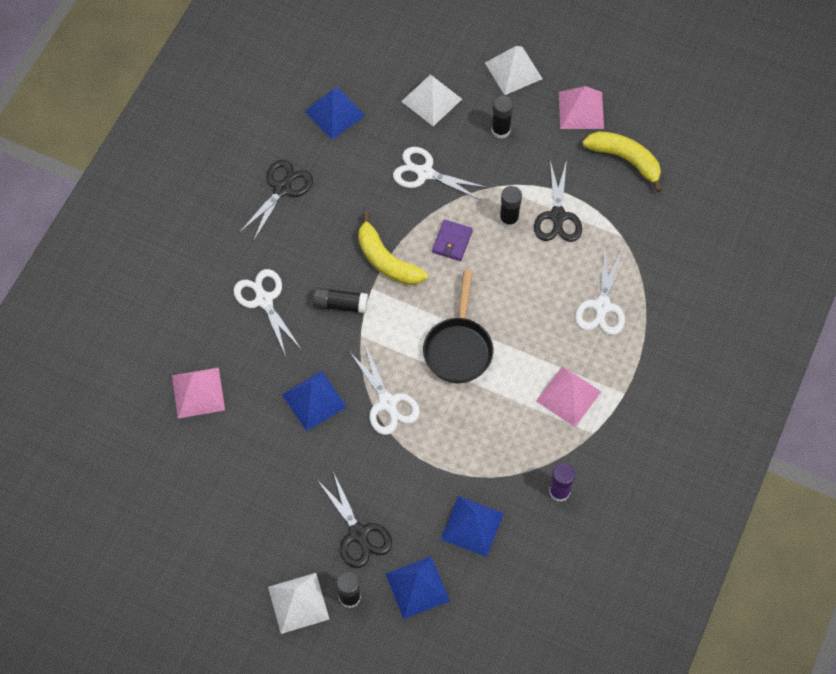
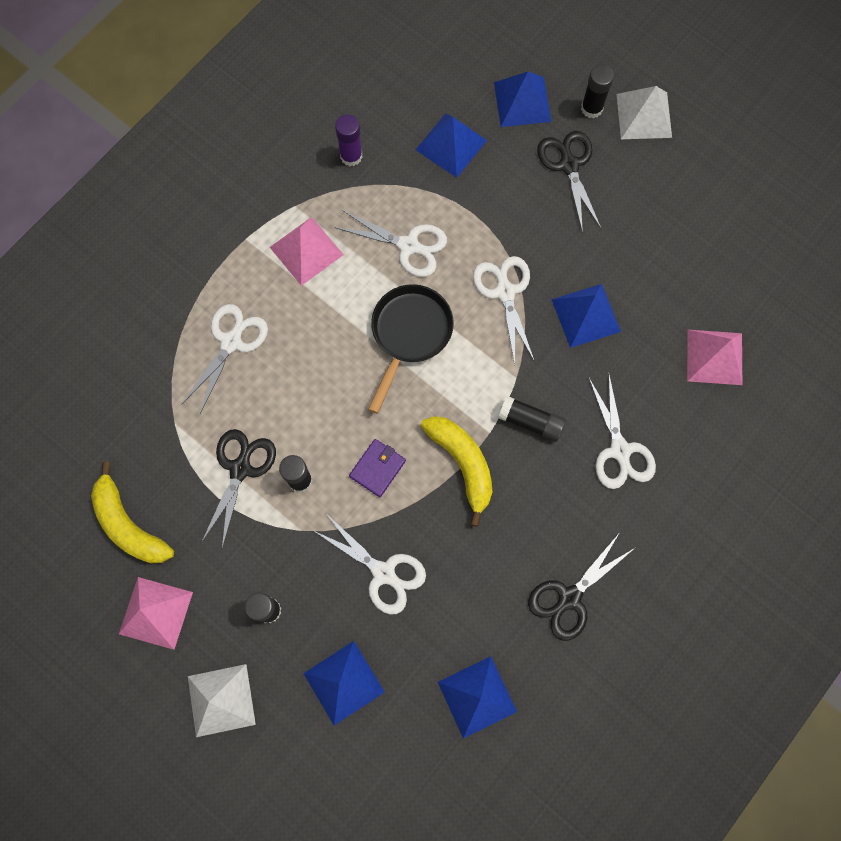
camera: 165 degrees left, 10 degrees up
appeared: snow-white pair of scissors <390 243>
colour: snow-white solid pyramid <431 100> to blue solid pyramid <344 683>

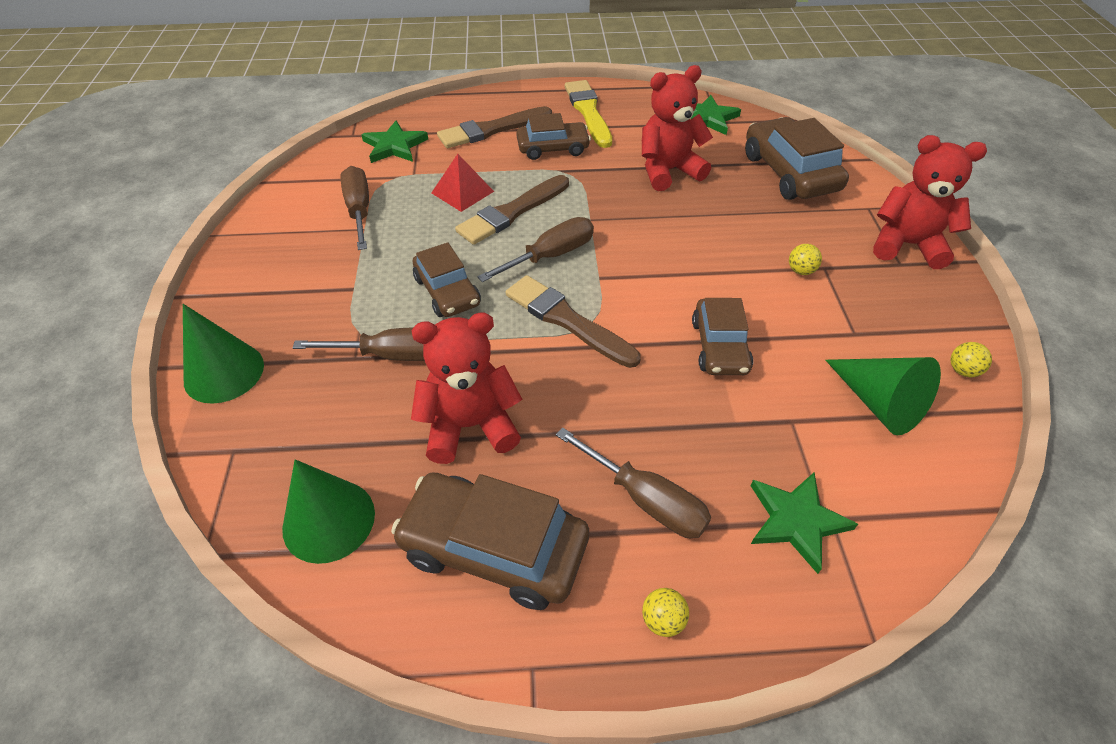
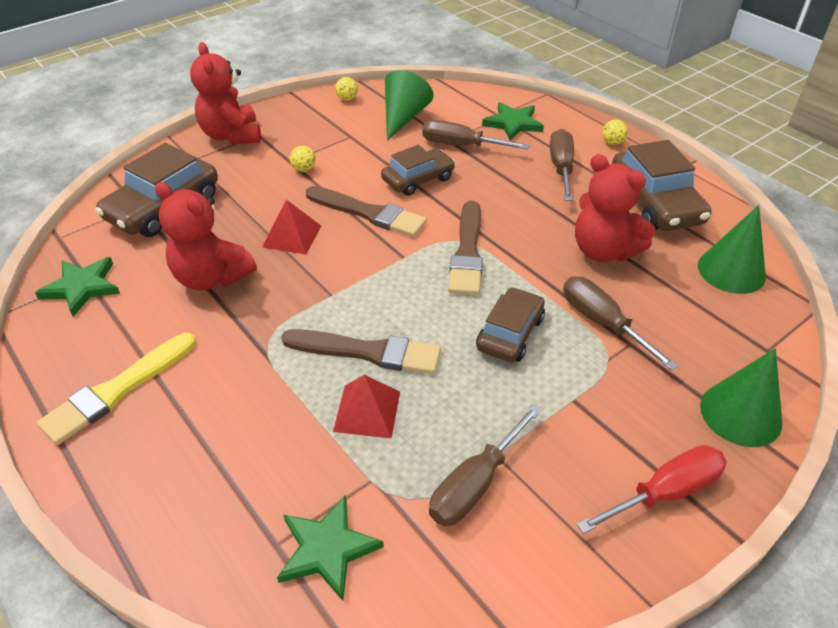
camera: 125 degrees left, 5 degrees down
missing: brown automobile <553 136>
appeared: crimson solid pyramid <291 227>; crimson hand screwdriver <652 489>
relocated: brown paint brush <494 127> to <366 211>; brown hand screwdriver <535 249> to <476 134>

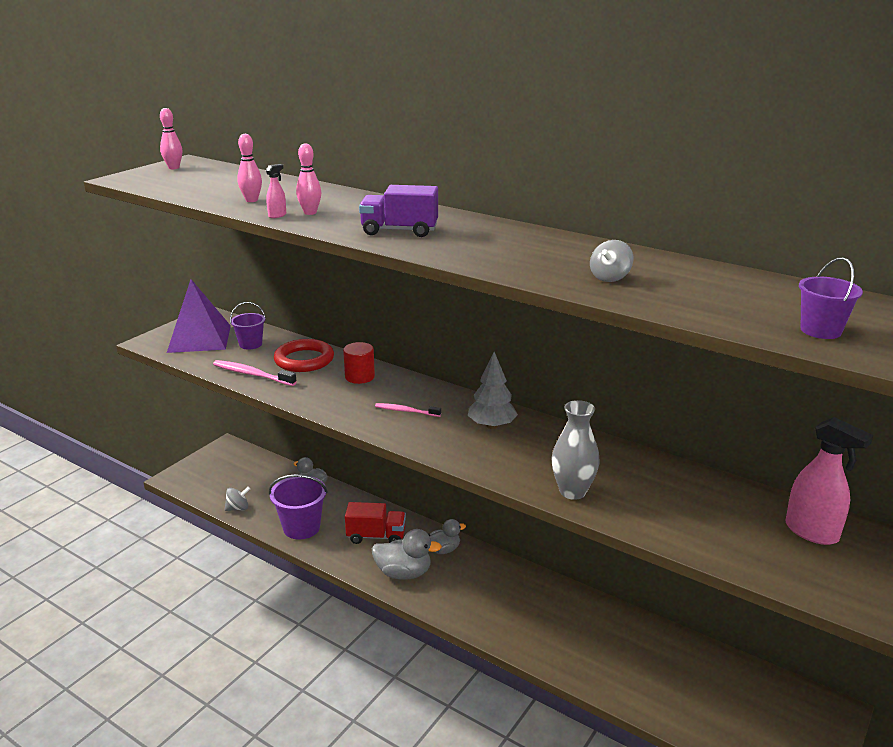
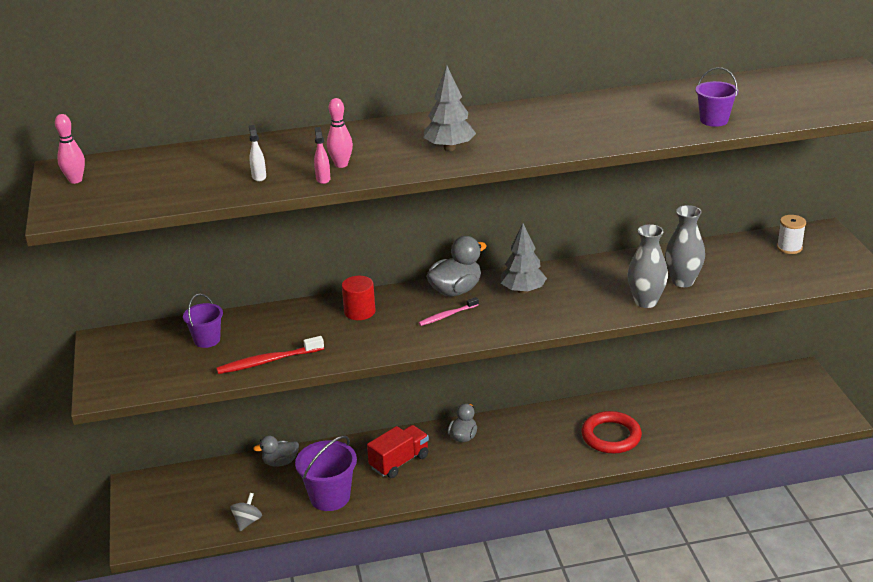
camera: 45 degrees left, 5 degrees up
missing: royal purple solid pyramid <199 316>; grey whirligig <612 261>
appeared: grey tall vase <685 246>
relocated: crimson torus <304 355> to <611 432>; grey rubber duck <407 554> to <456 266>; royal purple bucket <831 298> to <717 97>
exchanged: pink skittle <249 168> to snow-white sprayer <257 153>; royal purple lorry <398 211> to grey toy tree <449 108>; pink sprayer <829 481> to snow-white reel of thread <791 234>
colour: pink dental brush <255 373> to crimson dental brush <270 355>

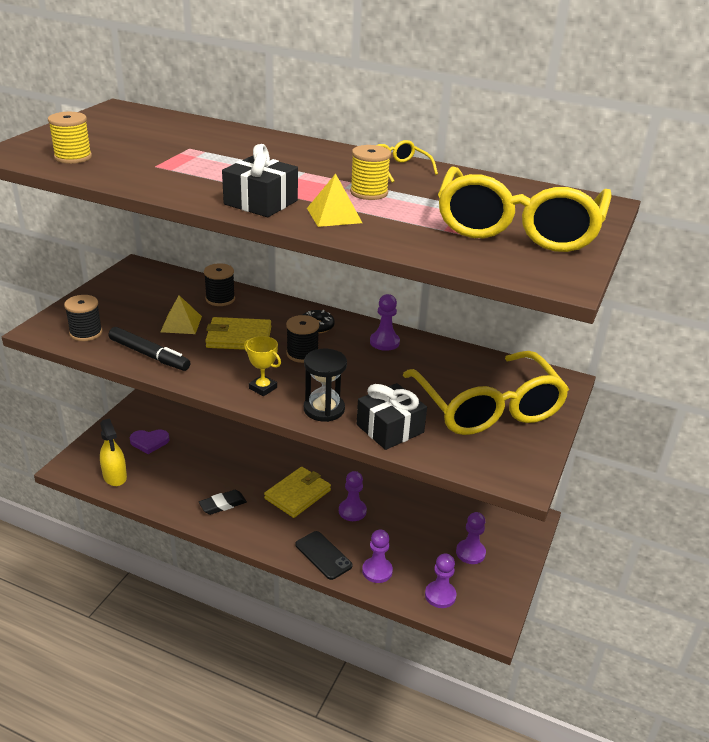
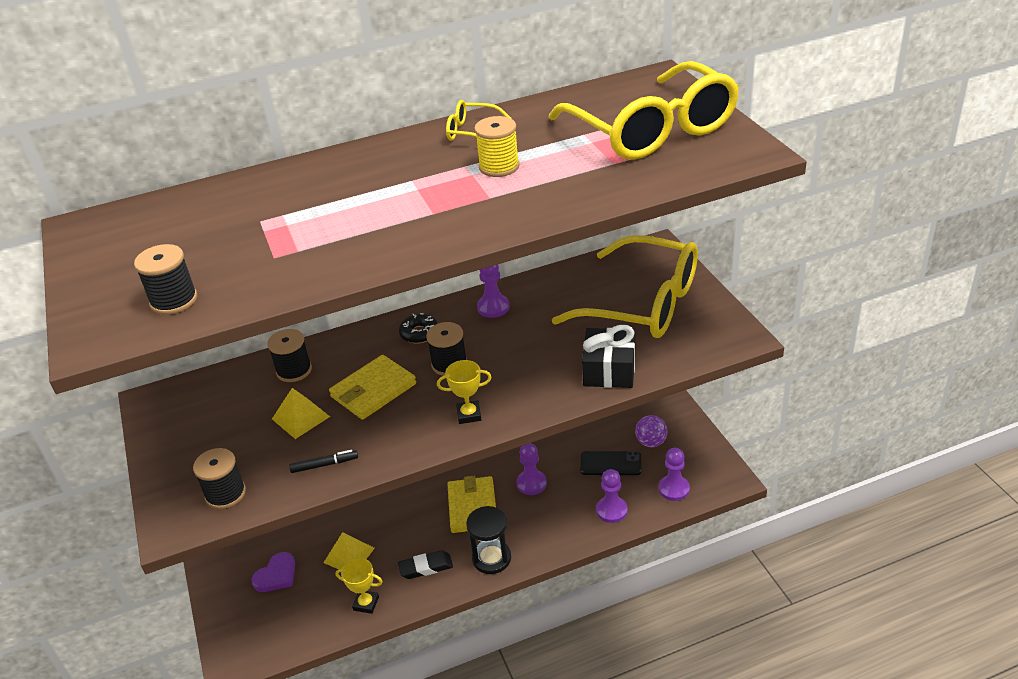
camera: 40 degrees left, 5 degrees up
missing: bright yellow sprayer <113 452>; jet-black wrapped gift <260 180>
appeared: bright yellow award cup <359 586>
relocated: jet-black mobile phone <324 555> to <611 463>; jet-black sandglass <325 385> to <488 540>; bright yellow solid pyramid <334 200> to <349 550>
exchanged: royal purple game pawn <471 538> to royal purple ball <651 431>
colour: bright yellow reel of thread <70 138> to jet-black reel of thread <165 279>
spun: jet-black pencil eraser <223 502> = <425 564> 60 degrees clockwise
size: jet-black marker <149 349> = <323 461> x0.56

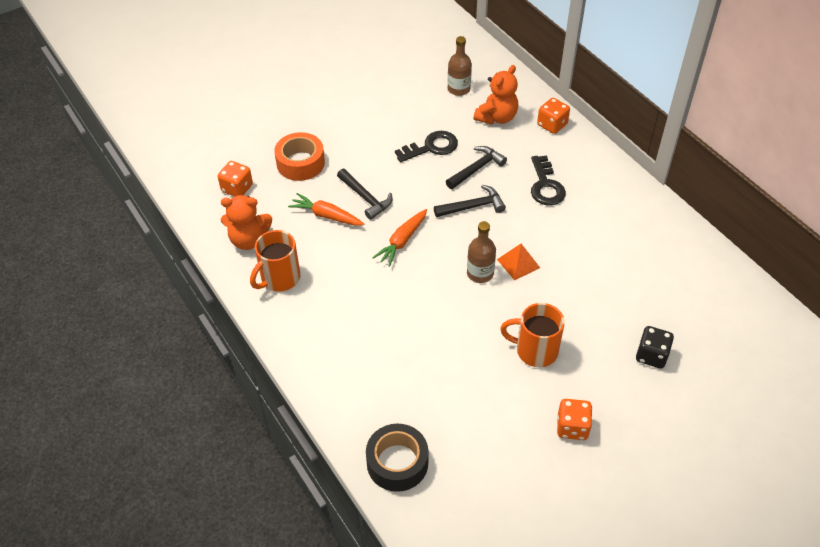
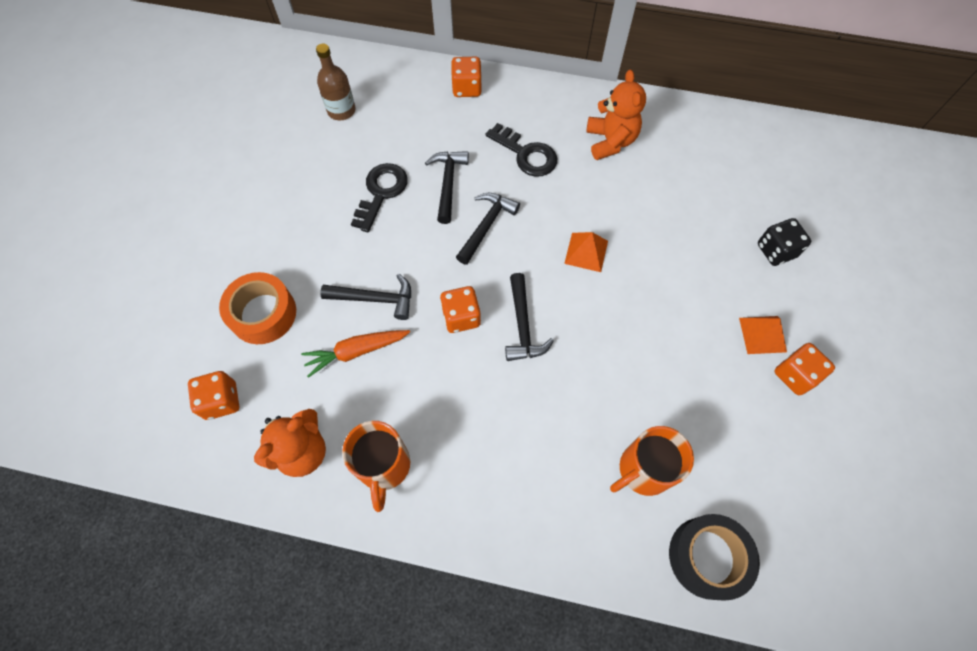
camera: 45 degrees left, 15 degrees up
missing: brown flask <481 252>
appeared: jet-black claw hammer <529 317>; orange-coloured solid pyramid <763 335>
relocated: orange-coloured stuffed bear <496 95> to <616 115>; orange-coloured tea mug <532 335> to <652 461>
exchanged: orange-coloured root vegetable <399 238> to orange-coloured die <460 309>

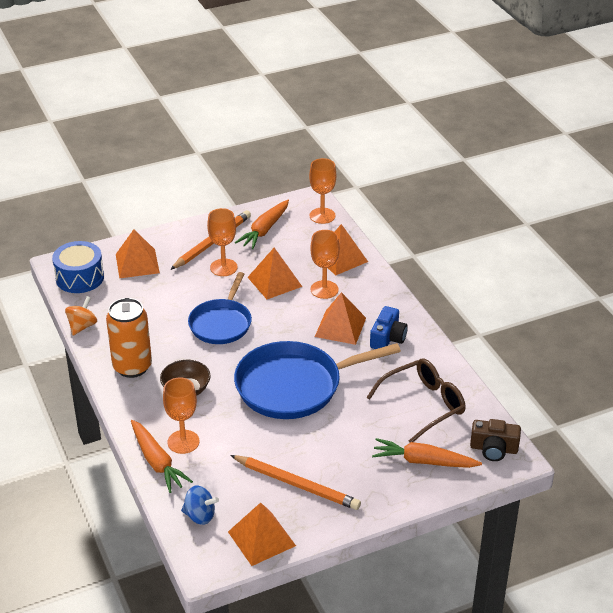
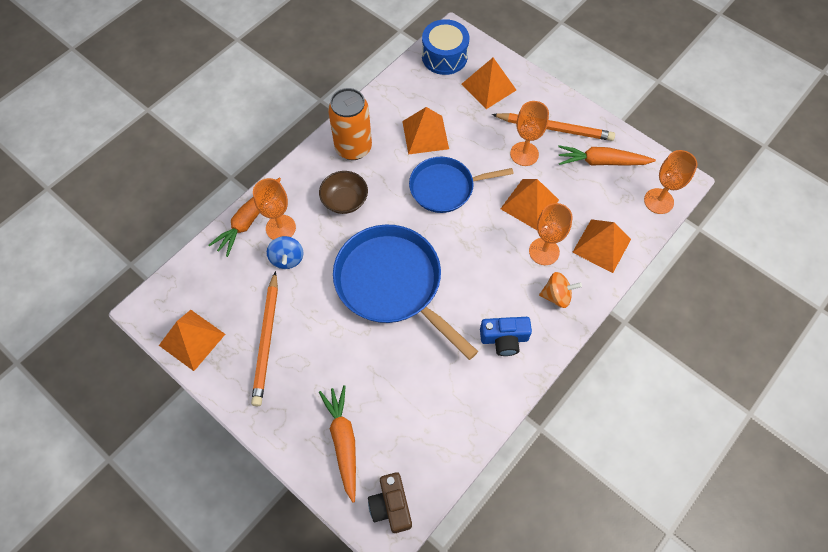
camera: 65 degrees right, 25 degrees up
missing: brown glasses <415 400>
relocated: orange-coloured whirligig <81 315> to <560 290>; blue whirligig <200 505> to <285 252>; orange-coloured solid pyramid <340 318> to <425 131>

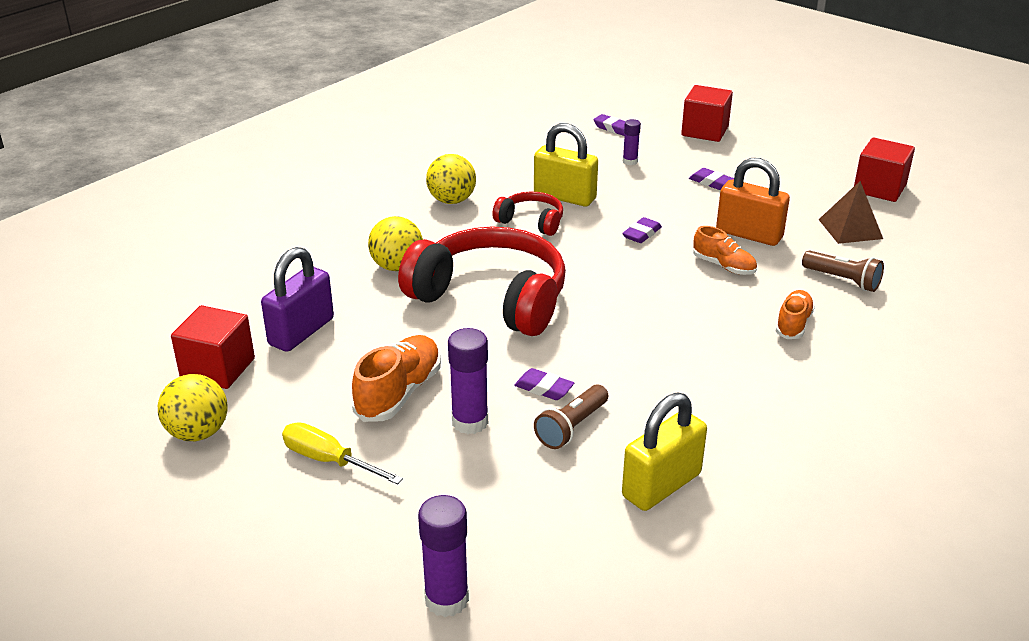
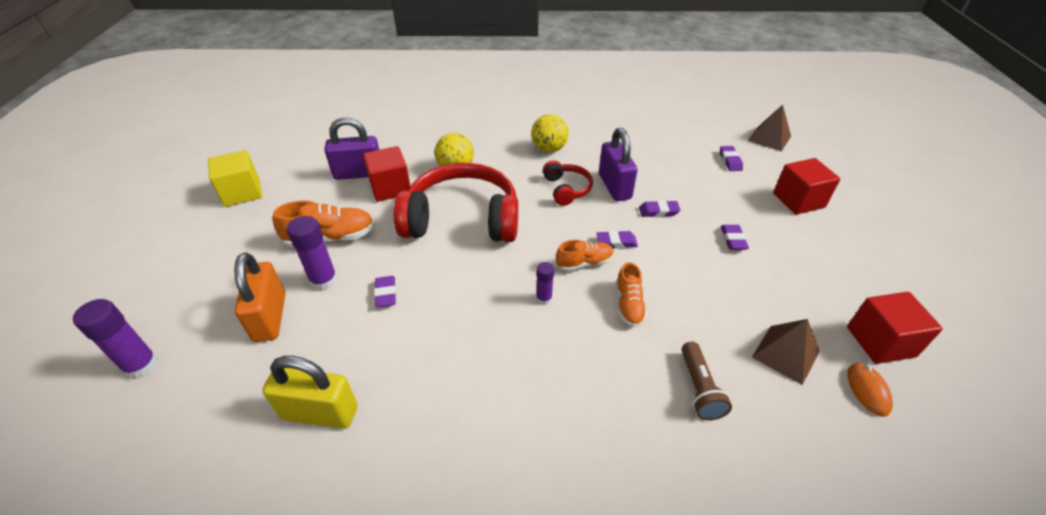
camera: 50 degrees right, 10 degrees up
missing: bright yellow hand screwdriver <342 453>; brown flashlight <571 416>
appeared: royal purple pencil eraser <659 208>; brown solid pyramid <769 128>; orange-coloured mouse <870 389>
relocated: crimson cube <213 347> to <386 174>; royal purple glue <632 142> to <545 283>; orange-coloured small lock <753 202> to <259 297>; orange-coloured sneaker <795 314> to <585 255>
exchanged: bright yellow ball <193 407> to bright yellow cube <235 178>
colour: bright yellow small lock <566 164> to royal purple small lock <618 164>
spun: crimson headphones <482 281> = <456 202> 75 degrees counterclockwise

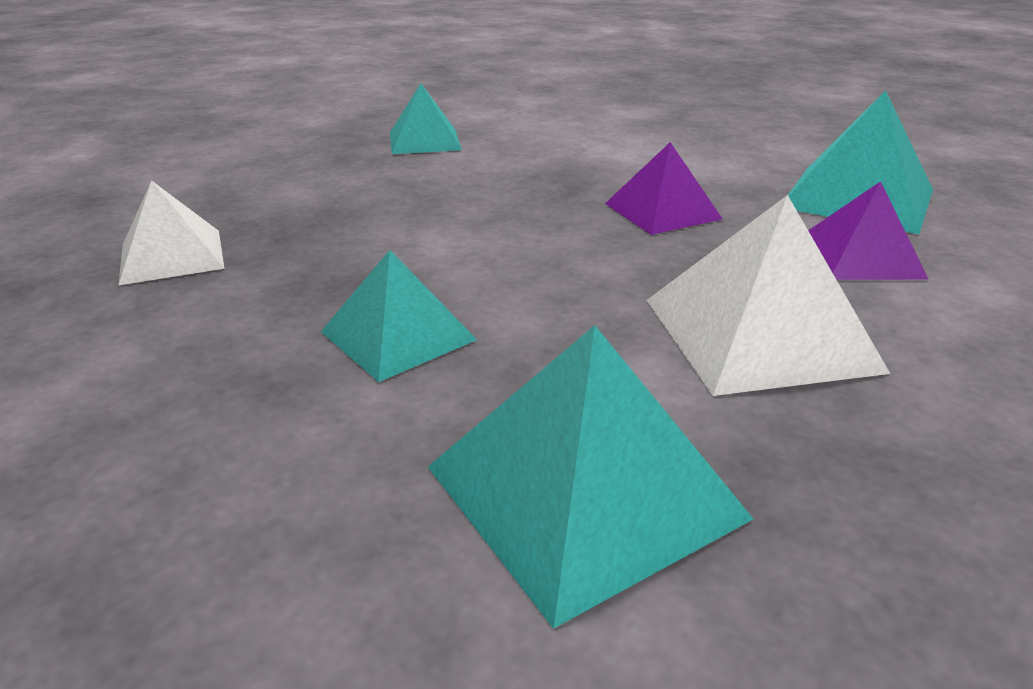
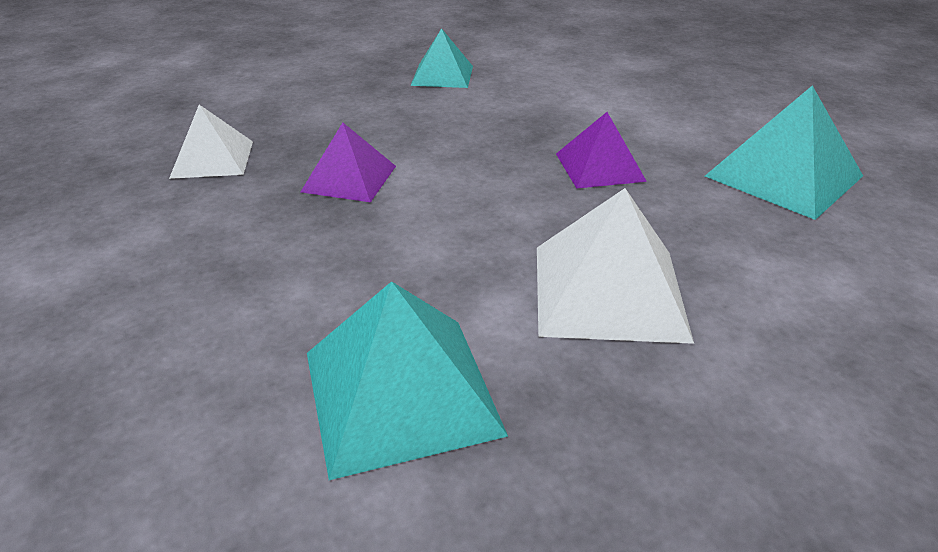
camera: 15 degrees right, 5 degrees up
missing: teal solid pyramid <399 316>
relocated: royal purple solid pyramid <868 230> to <348 162>

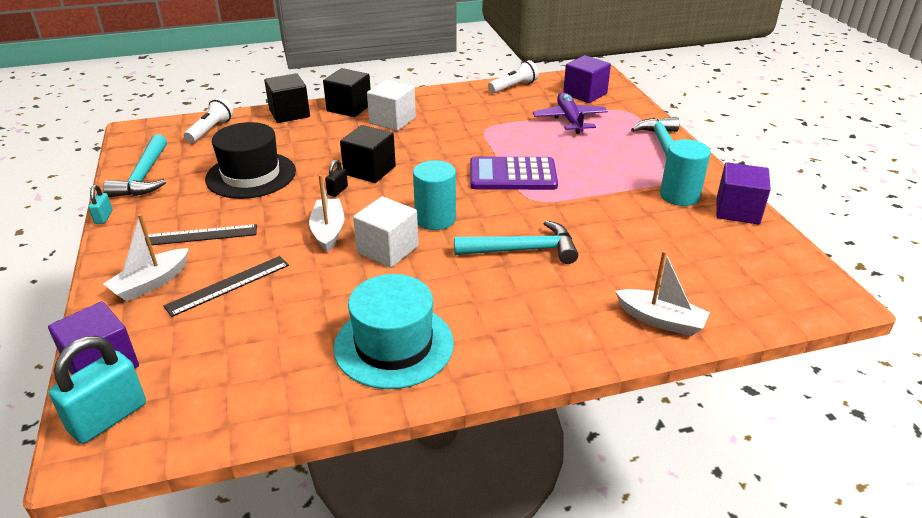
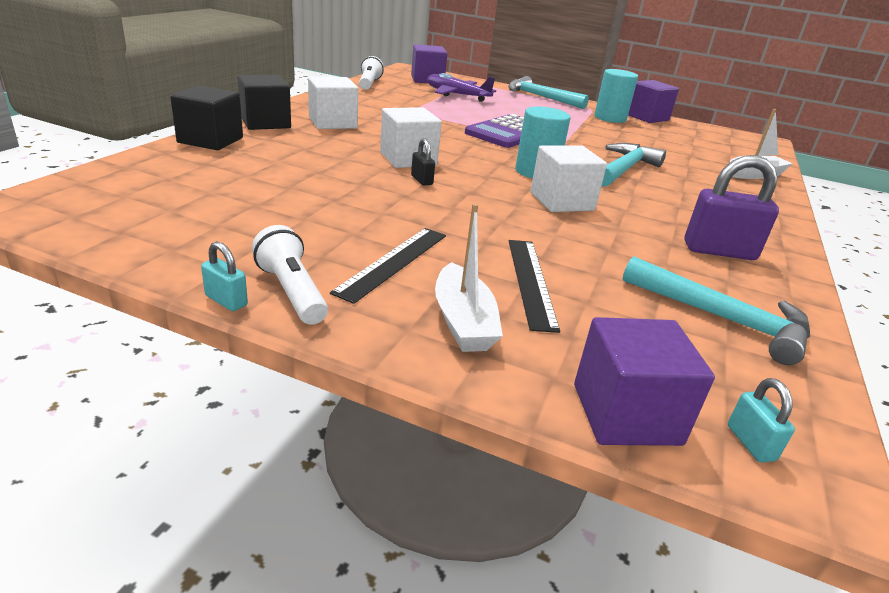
camera: 55 degrees left, 5 degrees down
missing: jet-black top hat <250 160>; snow-white boat <326 213>
relocated: teal claw hammer <135 165> to <716 310>; snow-white flashlight <209 120> to <290 275>
exchanged: teal top hat <393 331> to royal purple small lock <732 207>
colour: jet-black cube <368 154> to snow-white cube <411 137>
size: teal small lock <97 390> = <761 420> x0.48

